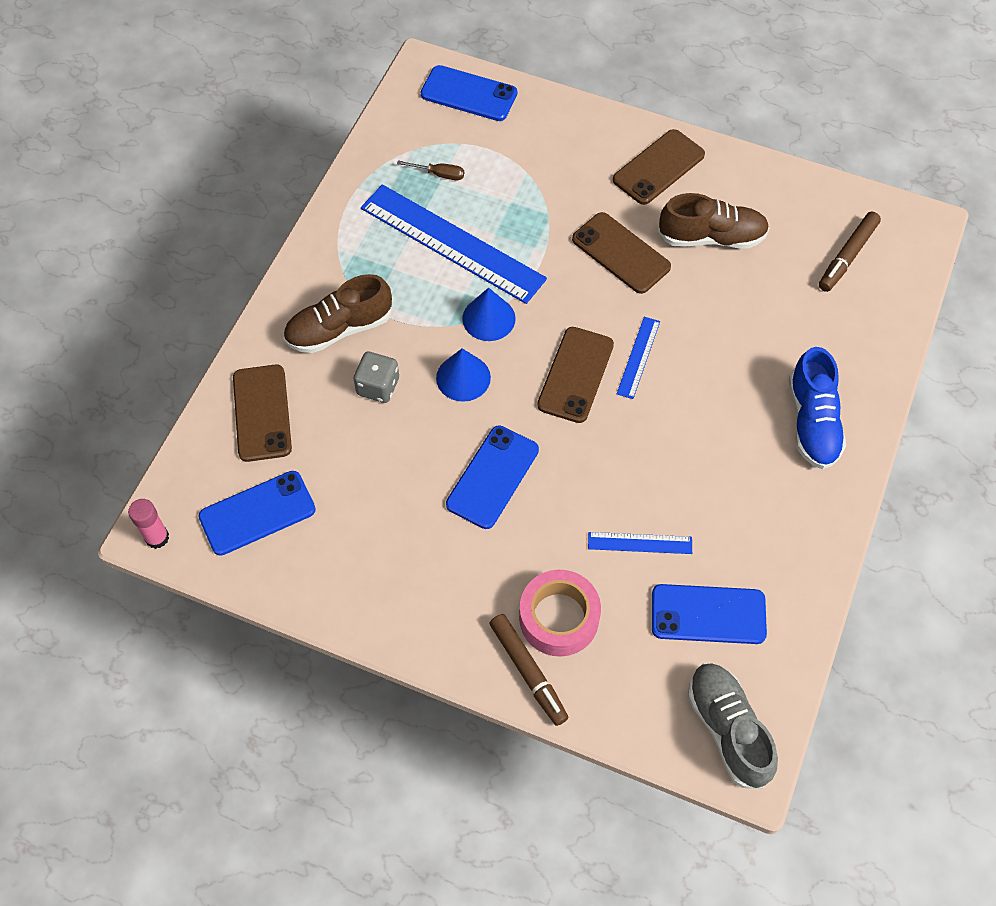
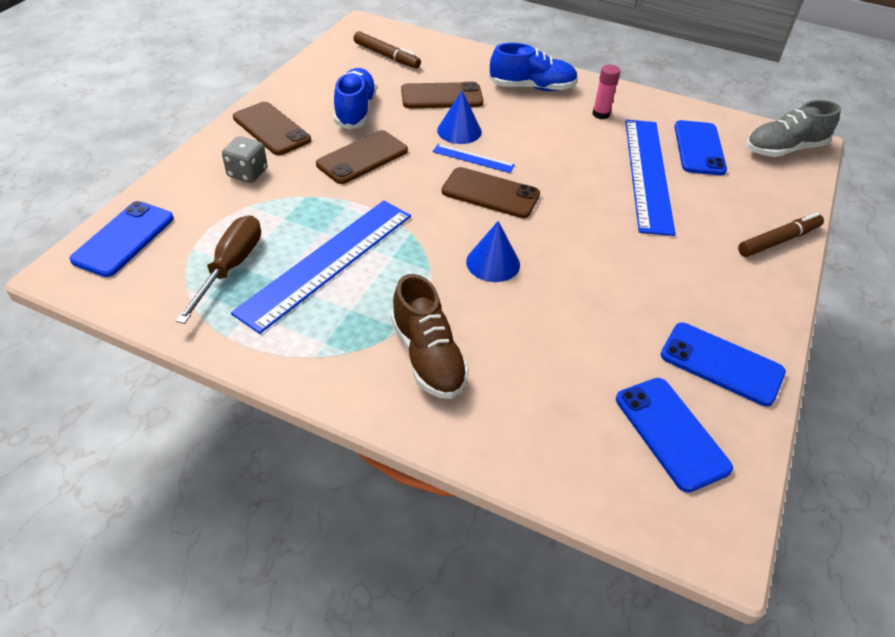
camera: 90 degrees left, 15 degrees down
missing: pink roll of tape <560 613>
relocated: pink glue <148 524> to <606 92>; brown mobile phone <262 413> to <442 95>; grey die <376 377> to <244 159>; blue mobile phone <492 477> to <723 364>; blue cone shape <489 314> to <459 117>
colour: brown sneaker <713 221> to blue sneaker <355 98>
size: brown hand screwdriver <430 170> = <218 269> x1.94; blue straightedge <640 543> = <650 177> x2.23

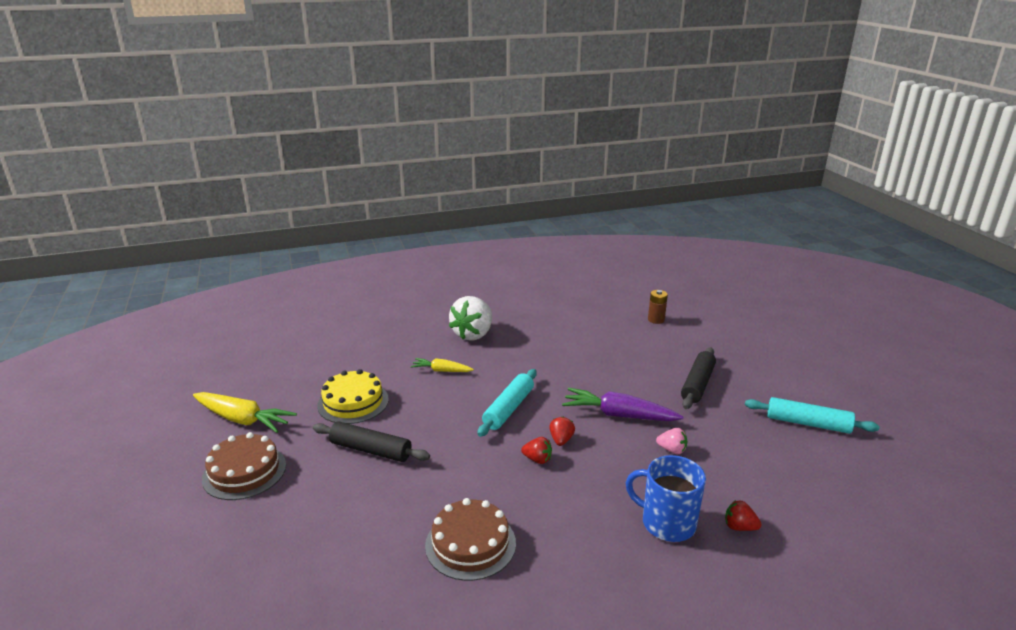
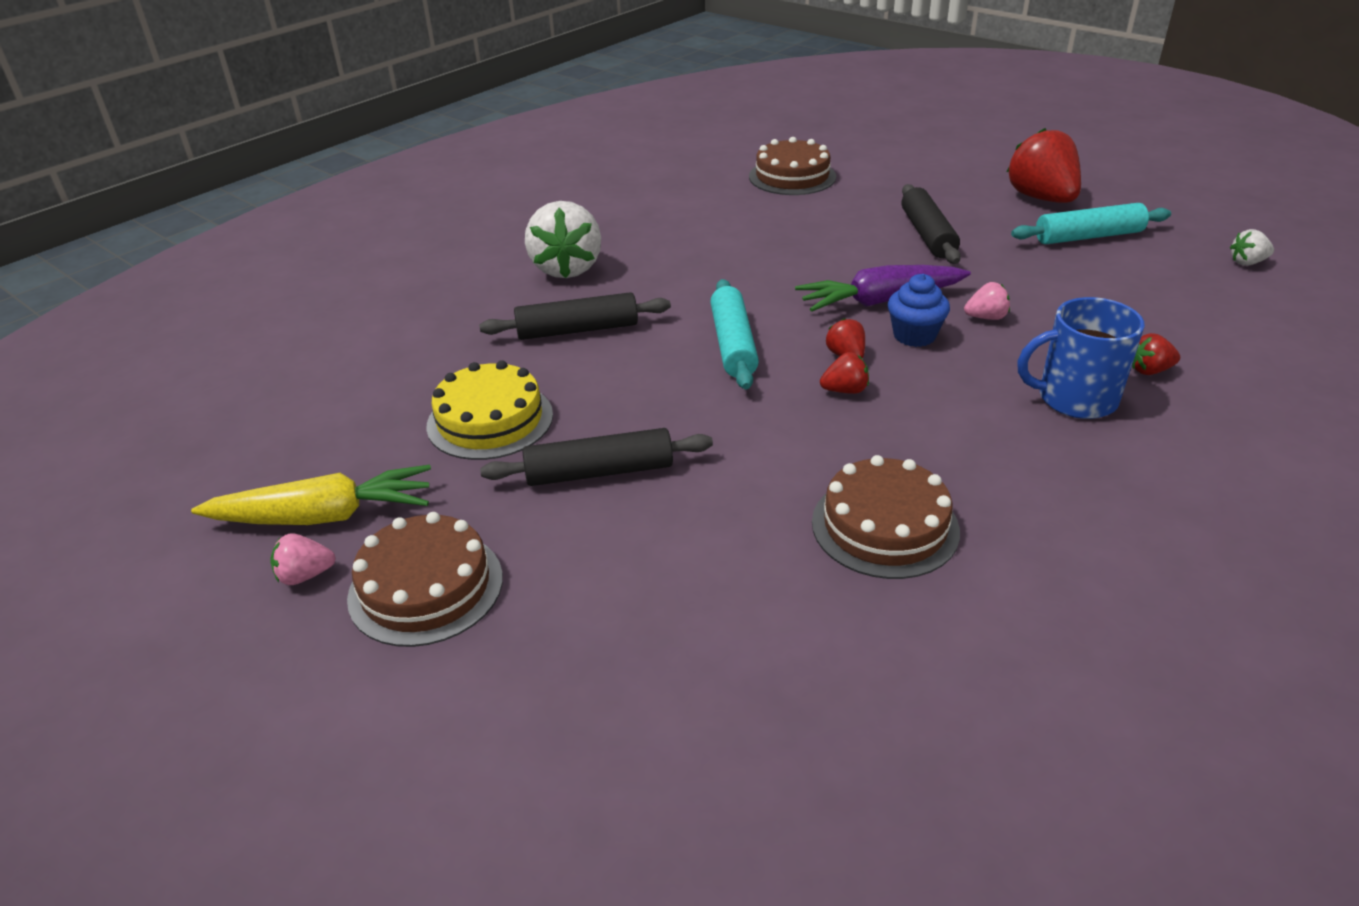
camera: 30 degrees left, 10 degrees up
appeared: pink berry <303 559>; blue muffin <919 310>; crimson berry <1044 165>; snow-white berry <1252 247>
exchanged: bright yellow root vegetable <442 365> to jet-black dough roller <575 316>; brown AA battery <658 307> to brown cake <792 166>

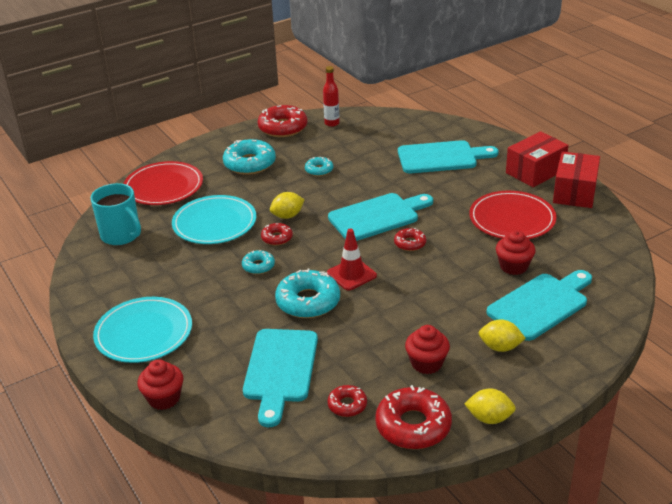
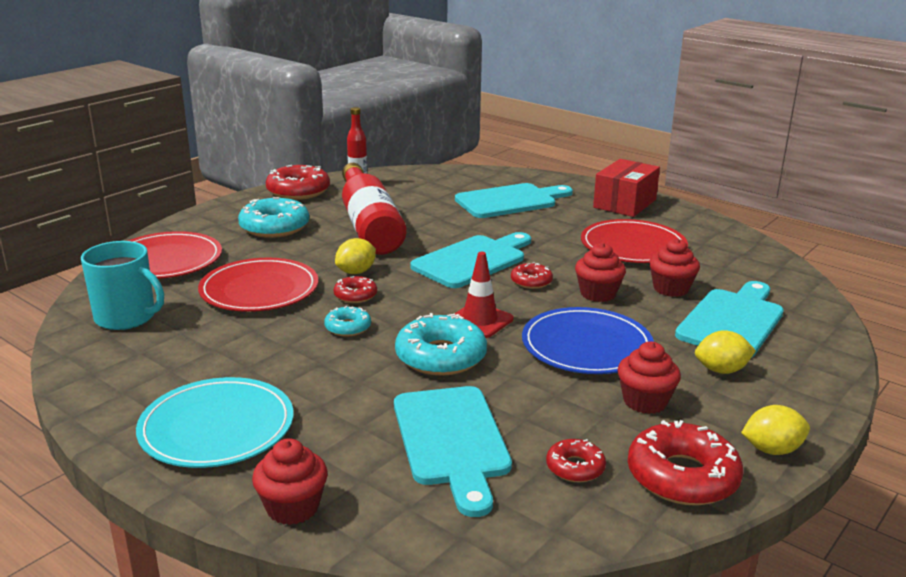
camera: 20 degrees left, 10 degrees down
missing: crimson package <576 179>
appeared: blue plate <588 340>; crimson muffin <600 272>
exchanged: teal donut <319 166> to crimson flask <374 209>
colour: teal plate <214 219> to crimson plate <258 285>

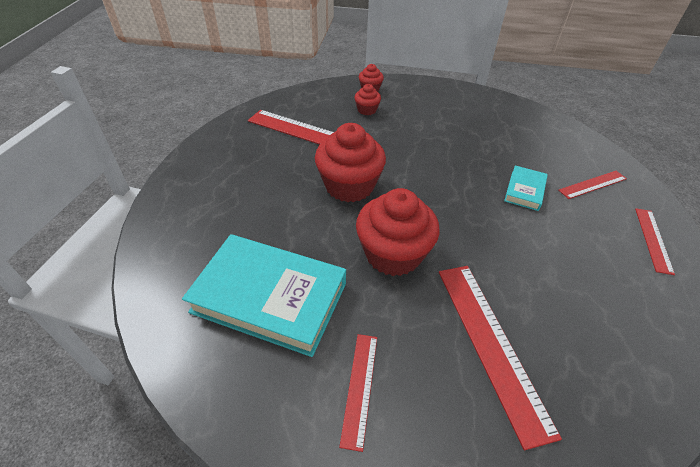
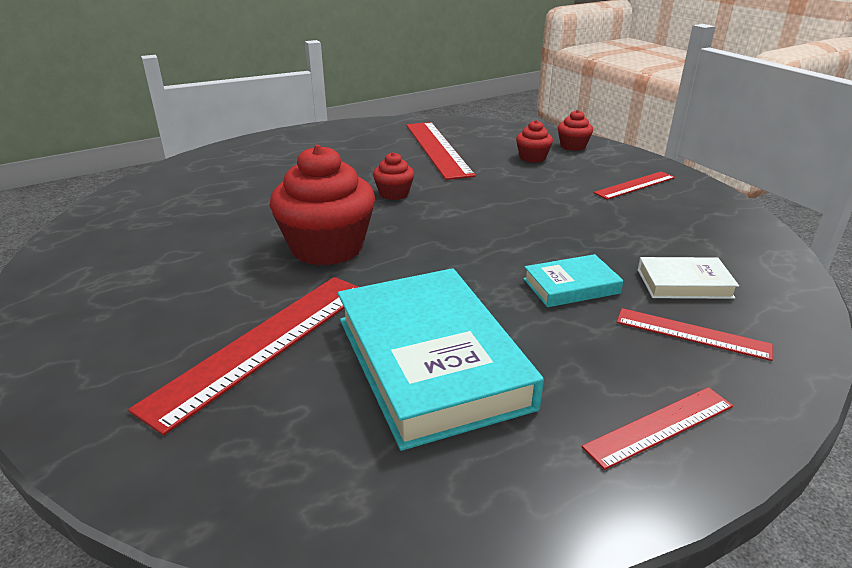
camera: 50 degrees right, 15 degrees down
appeared: snow-white book <688 278>
relocated: teal book <264 295> to <441 359>; crimson straightedge <358 393> to <634 185>
size: crimson muffin <350 162> = <393 176> x0.48

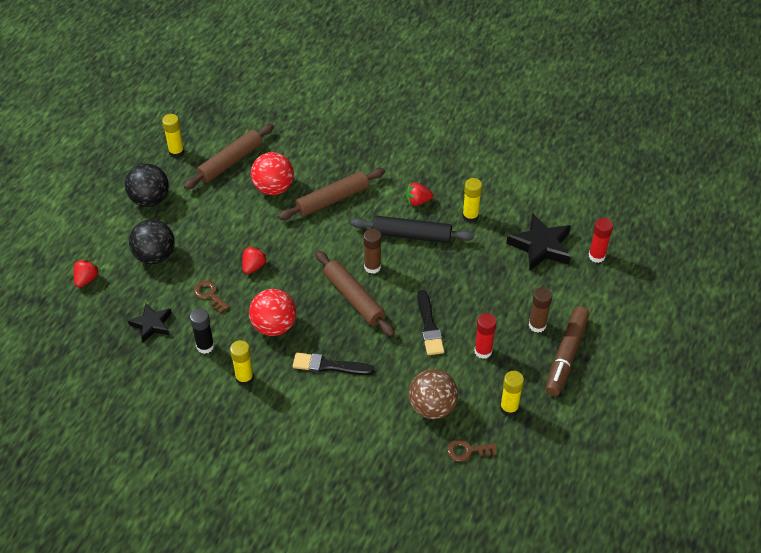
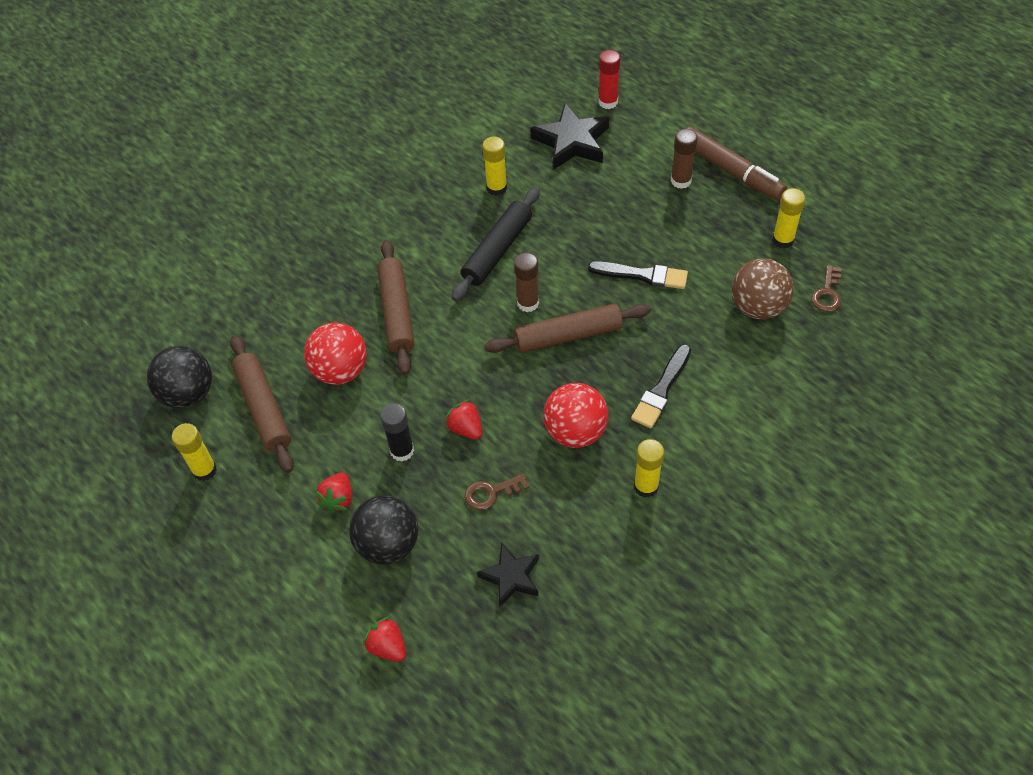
camera: 65 degrees left, 5 degrees up
missing: crimson glue <485 336>
relocated: jet-black ball <147 185> to <179 377>; jet-black glue <202 331> to <397 432>; crimson berry <419 194> to <333 492>

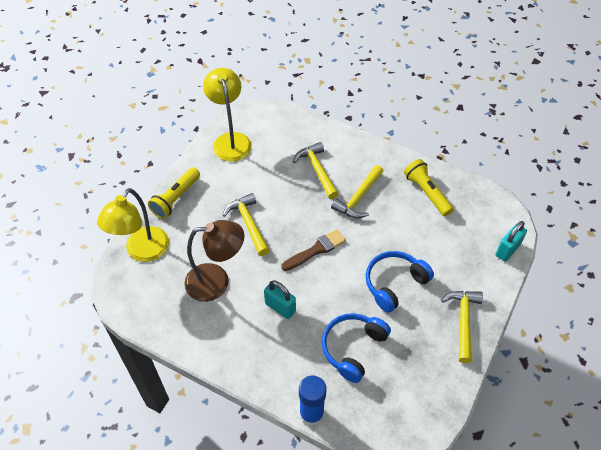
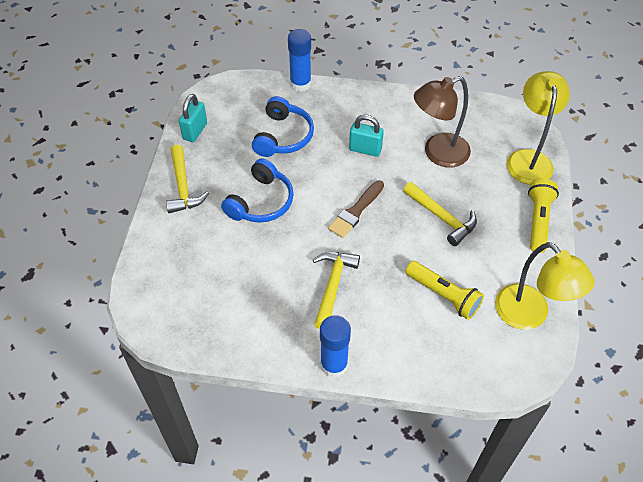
camera: 160 degrees right, 0 degrees up
missing: bright yellow claw hammer <315 170>
appeared: blue glue <335 346>
relocated: bright yellow flashlight <429 187> to <445 290>; teal small lock <511 241> to <193 118>

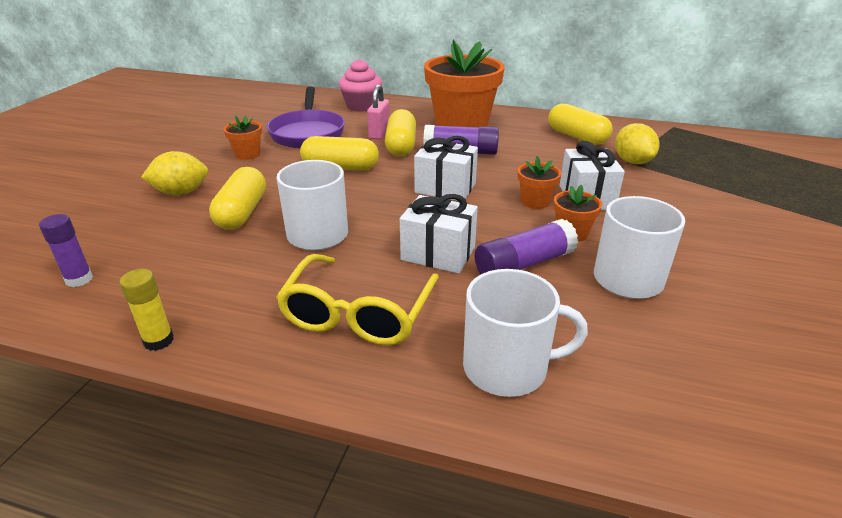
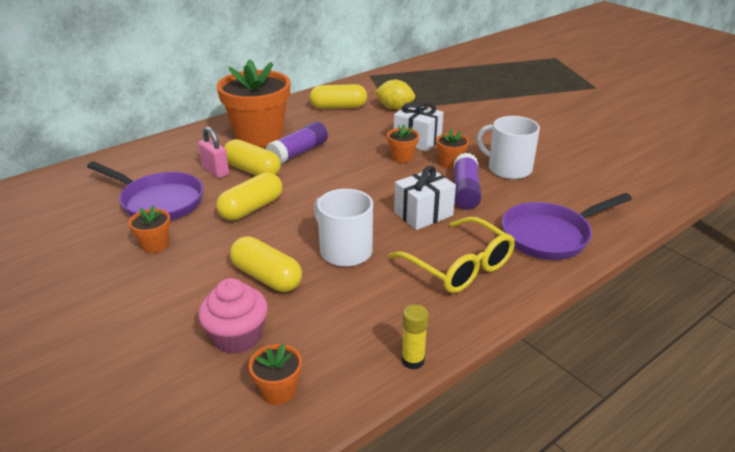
camera: 55 degrees left, 0 degrees up
missing: bright yellow toy lemon <174 173>; snow-white wrapped gift <446 168>
relocated: pink muffin <360 85> to <233 316>
exchanged: royal purple glue <66 250> to orange-coloured plant pot <275 374>; snow-white tea mug <525 333> to royal purple frying pan <567 226>

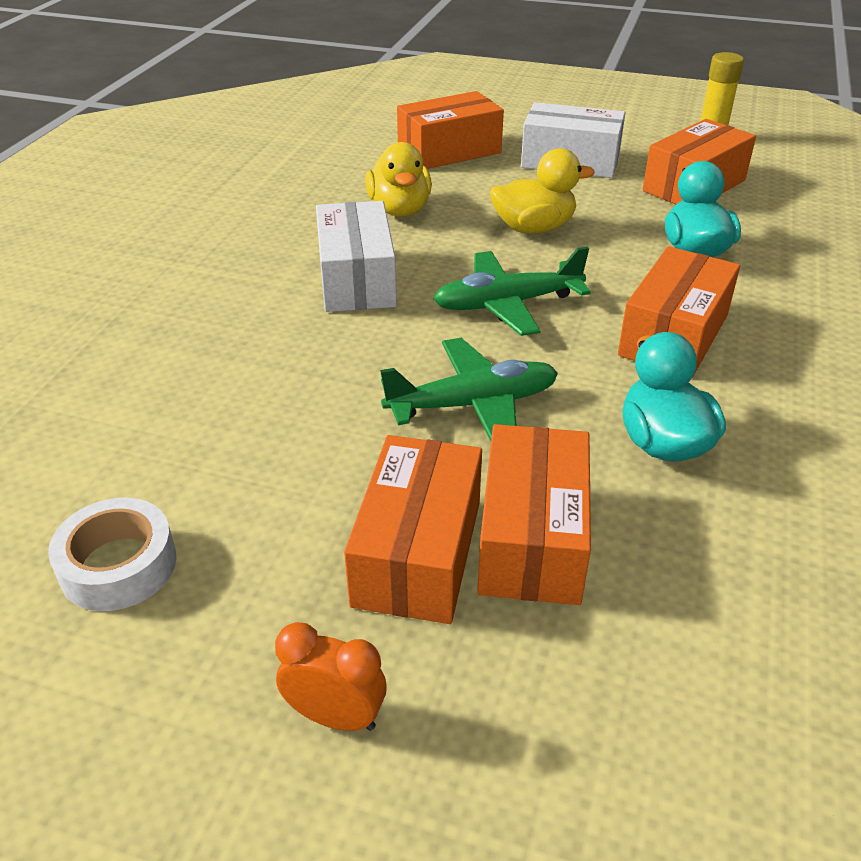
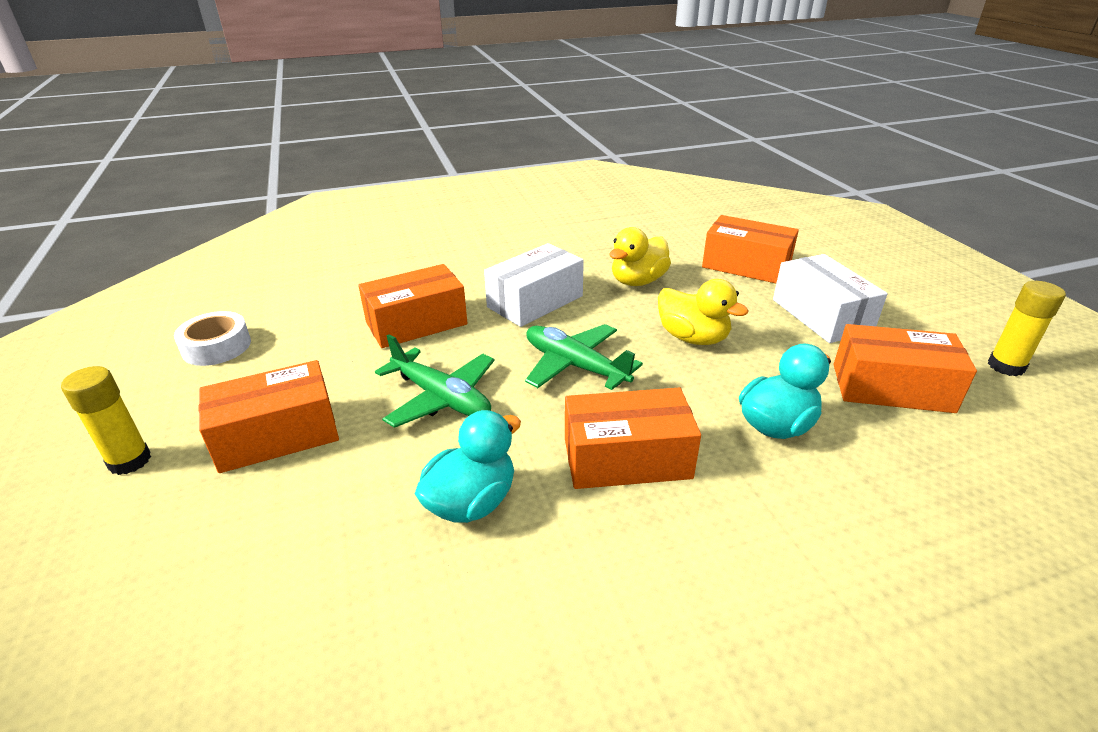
camera: 55 degrees right, 5 degrees down
relocated: orange-coloured package <534 514> to <413 306>
exchanged: orange-coloured clock <331 676> to bright yellow glue <106 420>

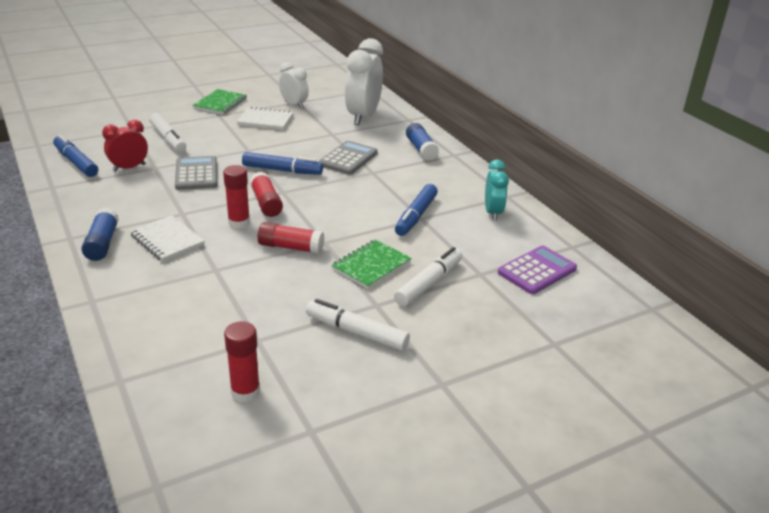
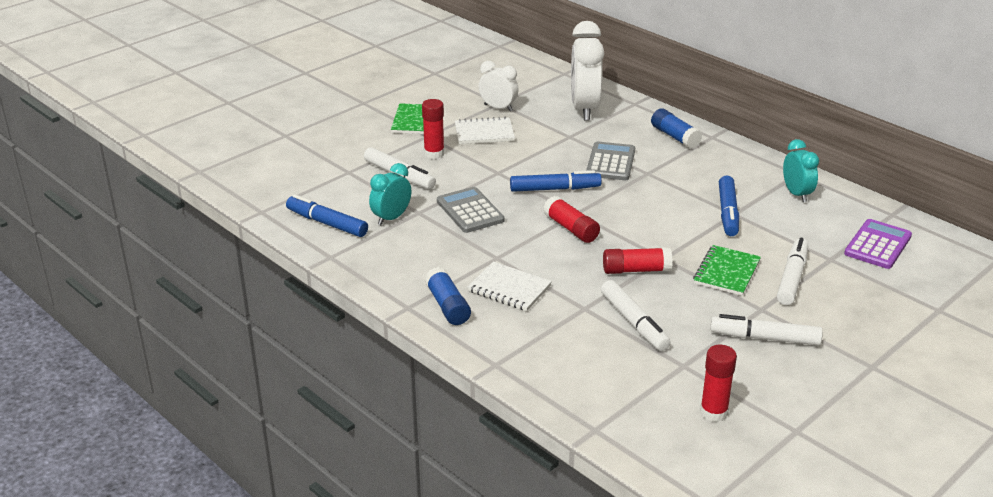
camera: 15 degrees left, 0 degrees up
appeared: snow-white marker <636 315>
relocated: crimson glue <236 197> to <433 129>
colour: crimson clock <125 146> to teal clock <390 194>

